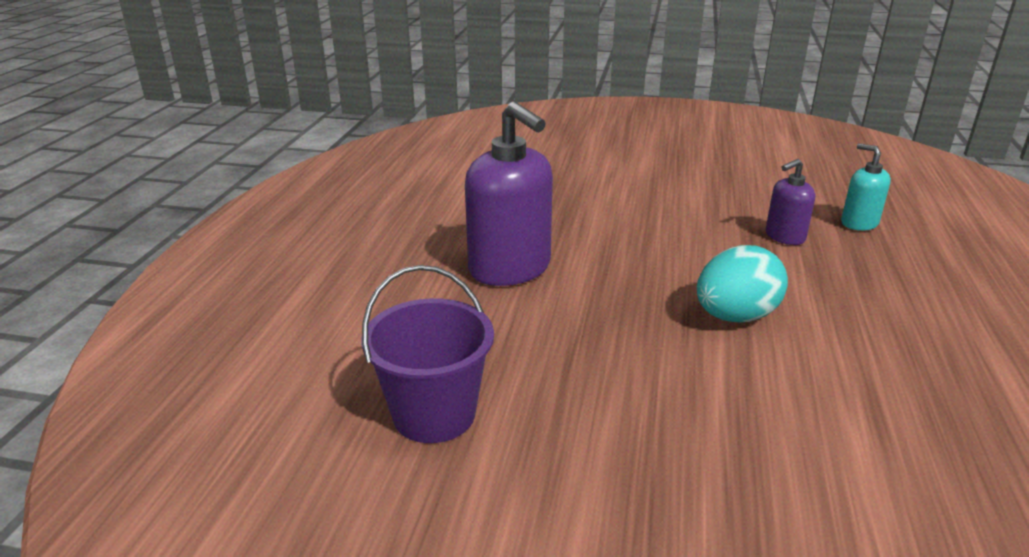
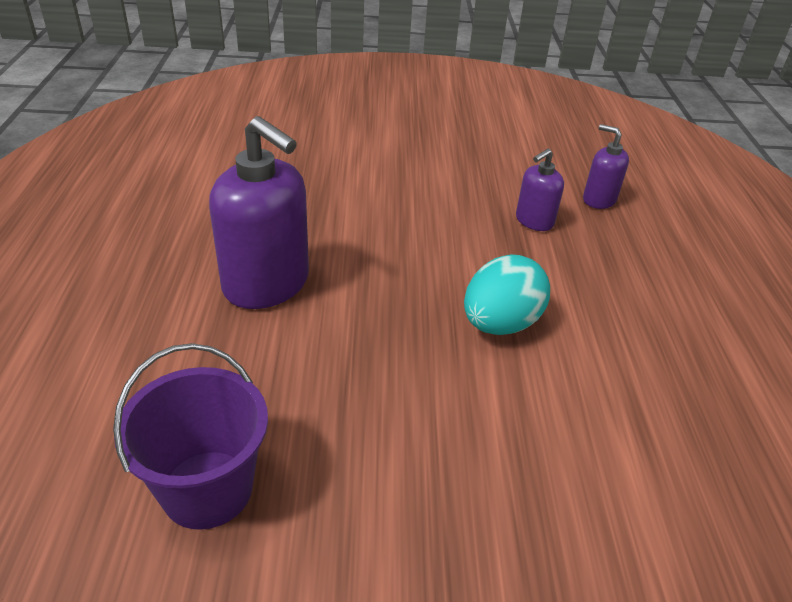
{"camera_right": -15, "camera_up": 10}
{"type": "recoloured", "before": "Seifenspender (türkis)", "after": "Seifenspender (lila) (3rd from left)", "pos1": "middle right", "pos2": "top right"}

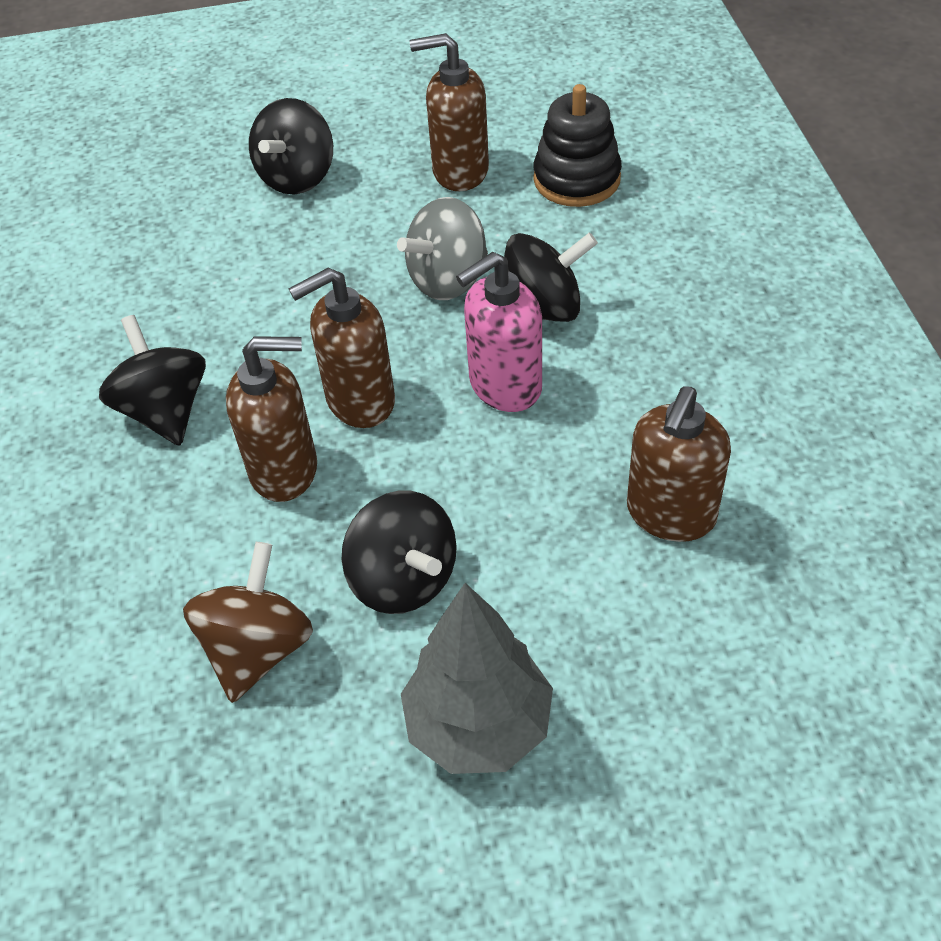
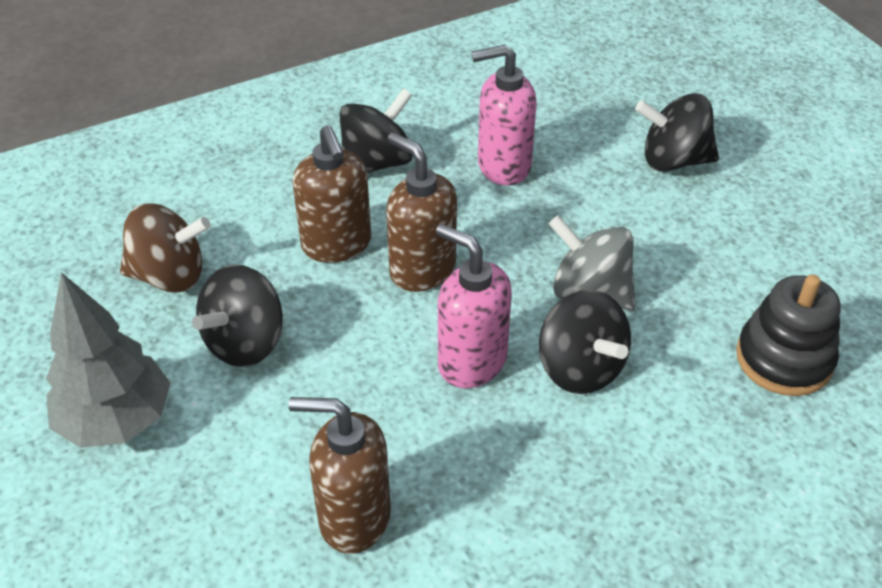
{"camera_right": 70, "camera_up": -5}
{"type": "removed", "before": "Seifenspender (braun) (3rd from left)", "pos1": "top centre"}
{"type": "added", "after": "Seifenspender (rosa) (2nd from left)", "pos2": "top centre"}

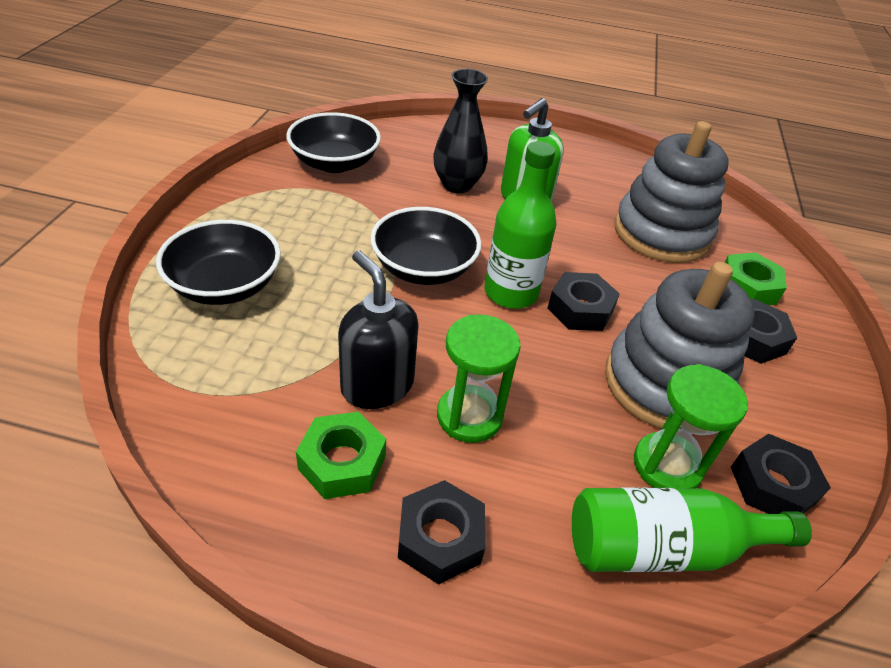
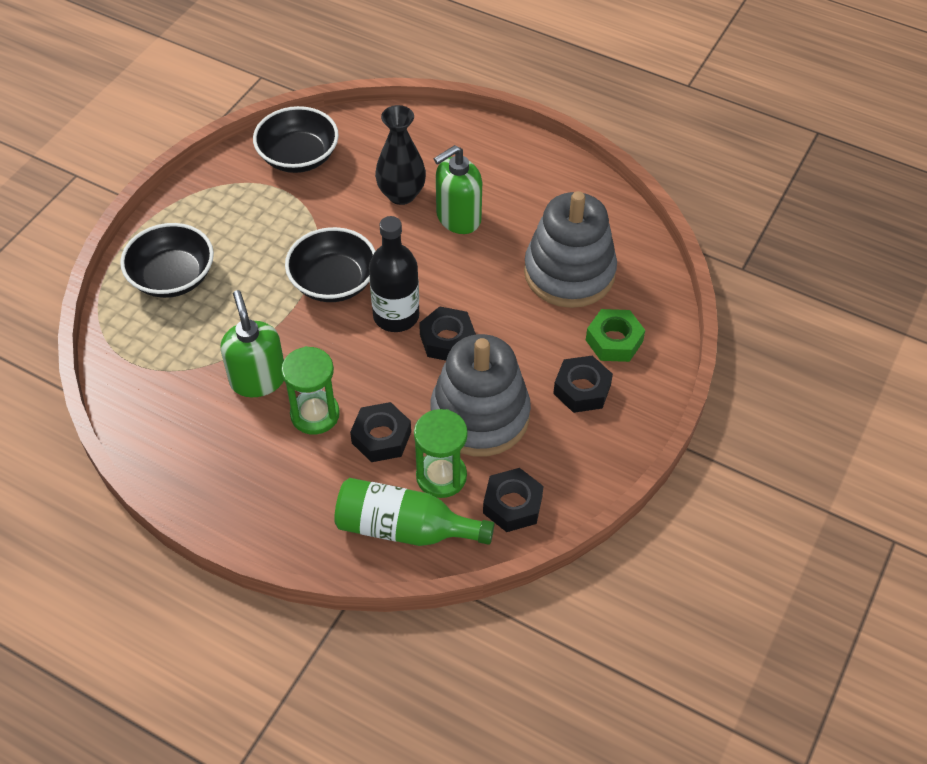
{"camera_right": 20, "camera_up": 10}
{"type": "recoloured", "before": "Flasche (grün) (1st from left)", "after": "Flasche (schwarz)", "pos1": "centre", "pos2": "centre"}
{"type": "recoloured", "before": "Seifenspender (schwarz)", "after": "Seifenspender (grün) (1st from left)", "pos1": "centre", "pos2": "middle left"}
{"type": "removed", "before": "Sechskantmutter (grün) (1st from left)", "pos1": "bottom centre"}
{"type": "moved", "before": "Sechskantmutter (schwarz) (1st from left)", "pos1": "bottom centre", "pos2": "centre"}

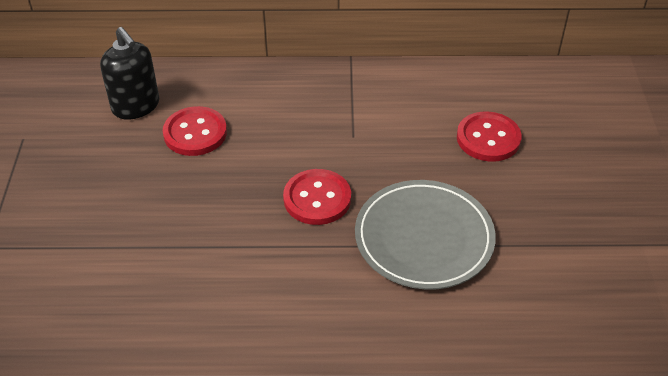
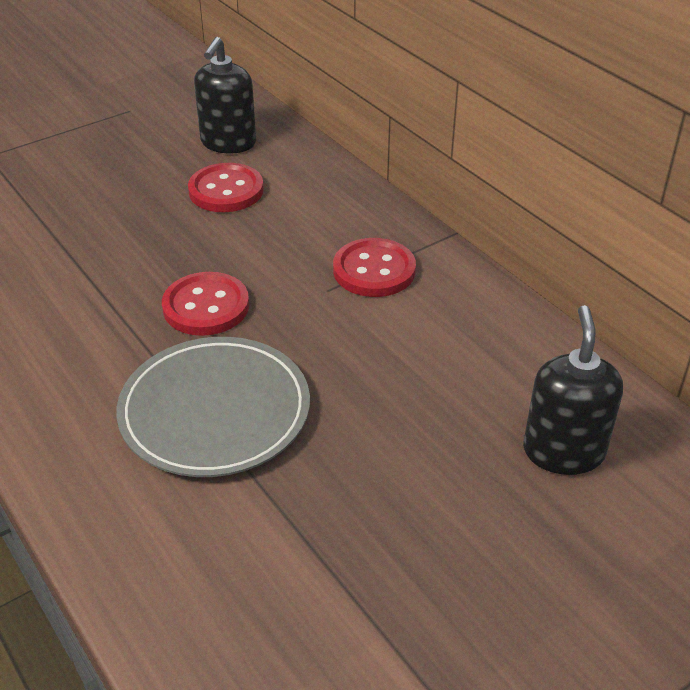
{"camera_right": 55, "camera_up": -5}
{"type": "moved", "before": "Knopf (rot) (3rd from left)", "pos1": "middle right", "pos2": "centre"}
{"type": "added", "after": "Seifenspender (schwarz) (2nd from left)", "pos2": "middle right"}

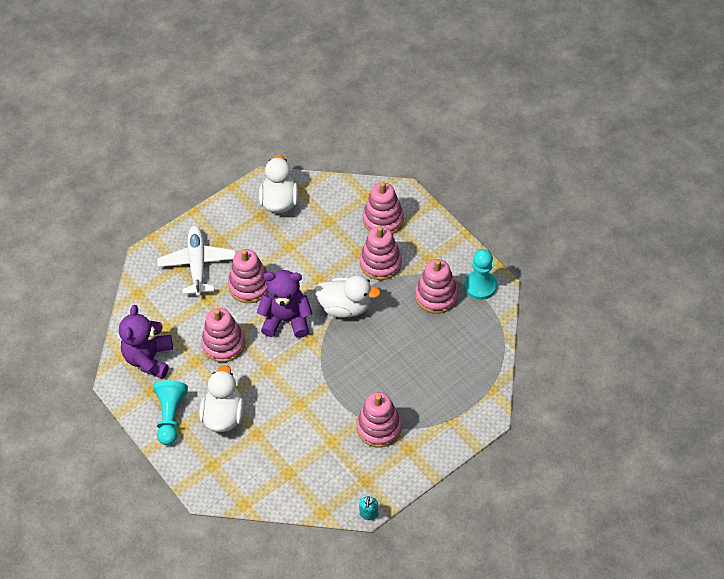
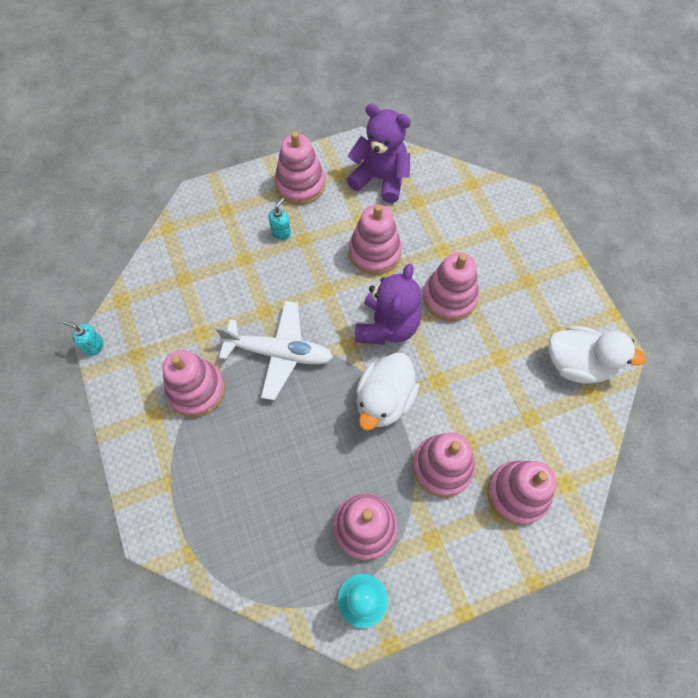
{"camera_right": 105, "camera_up": 10}
{"type": "moved", "before": "Flugzeug (weiß)", "pos1": "middle left", "pos2": "centre"}
{"type": "replaced", "before": "Ente (weiß) (1st from left)", "after": "Seifenspender (türkis) (2nd from left)", "pos1": "bottom left", "pos2": "top centre"}
{"type": "replaced", "before": "Bauer (türkis) (1st from left)", "after": "Stapelspielzeug (rosa) (2nd from left)", "pos1": "bottom left", "pos2": "top centre"}

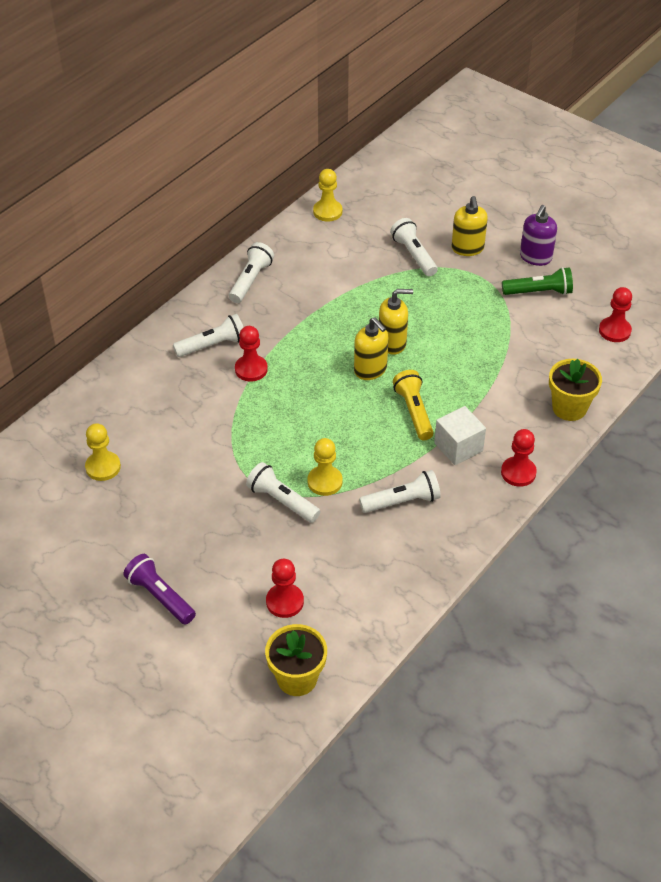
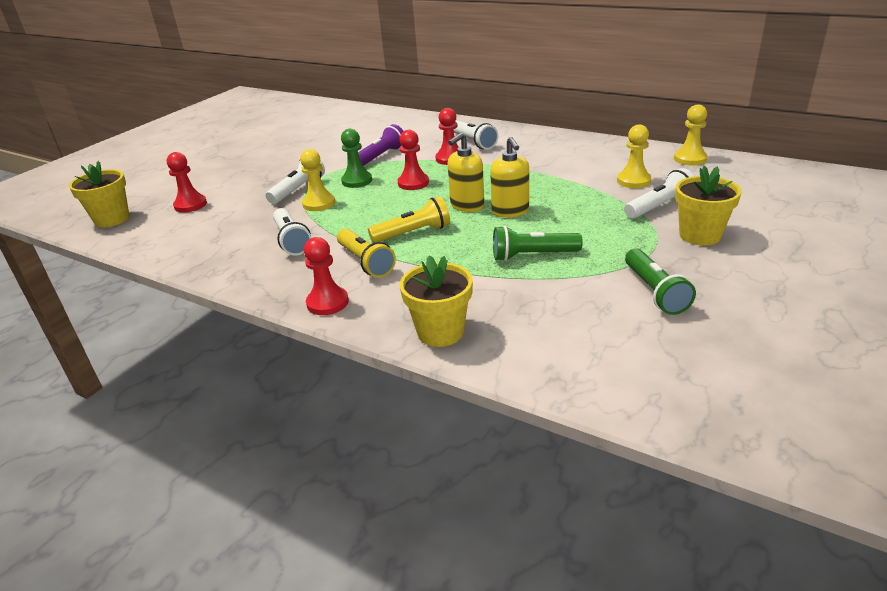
{"camera_right": 85, "camera_up": -15}
{"type": "replaced", "before": "Seifenspender (gelb) (3rd from left)", "after": "Blumentopf (gelb) (3rd from left)", "pos1": "top right", "pos2": "middle right"}
{"type": "removed", "before": "Seifenspender (lila)", "pos1": "top right"}
{"type": "removed", "before": "Taschenlampe (weiß) (2nd from left)", "pos1": "top centre"}
{"type": "moved", "before": "Bauer (rot) (4th from left in the first image)", "after": "Bauer (rot) (3rd from left)", "pos1": "middle right", "pos2": "top centre"}
{"type": "replaced", "before": "Kubus (weiß)", "after": "Taschenlampe (gelb) (1st from left)", "pos1": "middle right", "pos2": "centre"}
{"type": "moved", "before": "Bauer (gelb) (1st from left in the first image)", "after": "Bauer (gelb) (2nd from left)", "pos1": "middle left", "pos2": "top right"}
{"type": "moved", "before": "Taschenlampe (lila)", "pos1": "bottom left", "pos2": "top centre"}
{"type": "added", "after": "Bauer (grün)", "pos2": "top centre"}
{"type": "added", "after": "Taschenlampe (grün) (1st from left)", "pos2": "centre"}

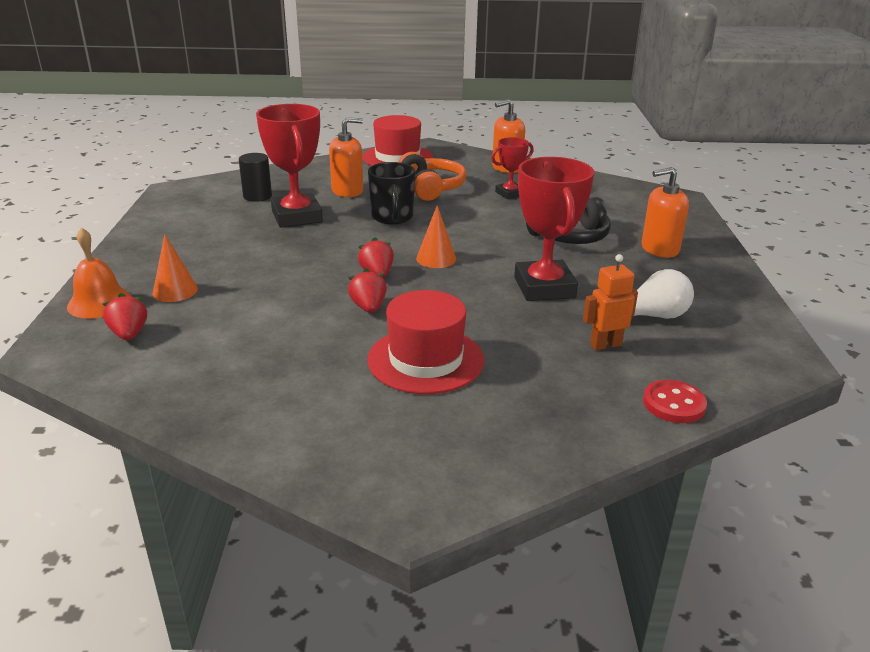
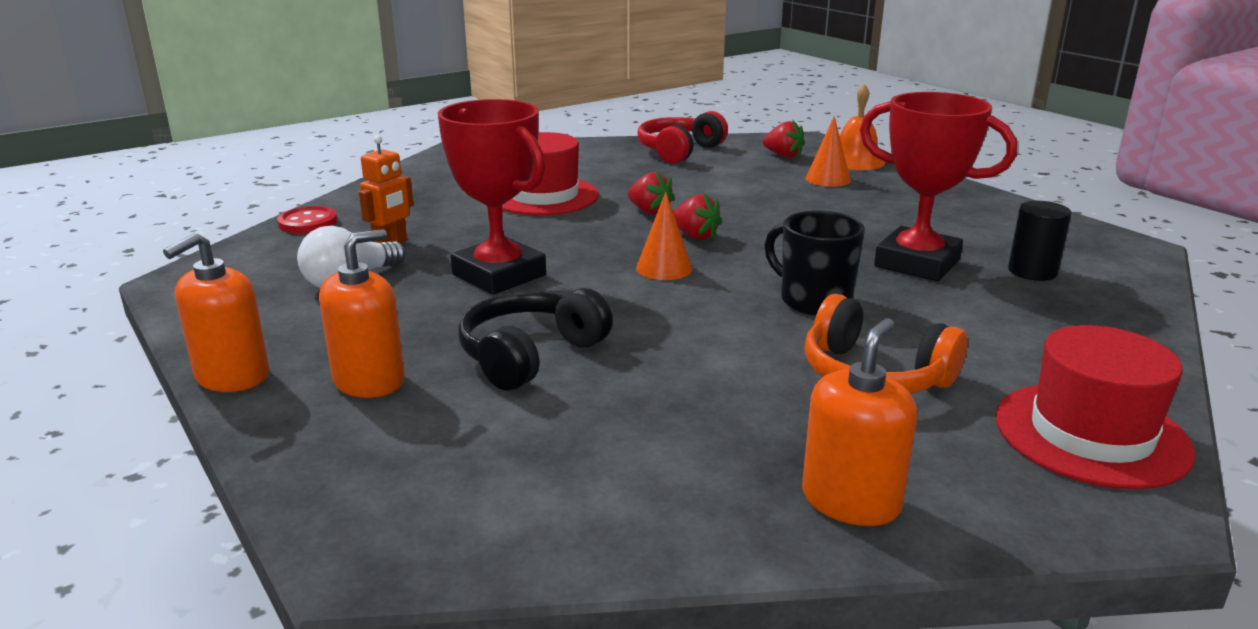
{"camera_right": 145, "camera_up": -5}
{"type": "moved", "before": "Seifenspender (orange) (1st from left)", "pos1": "top centre", "pos2": "middle left"}
{"type": "removed", "before": "Pokal (rot) (2nd from left)", "pos1": "top centre"}
{"type": "added", "after": "Kopfhörer (rot)", "pos2": "top centre"}

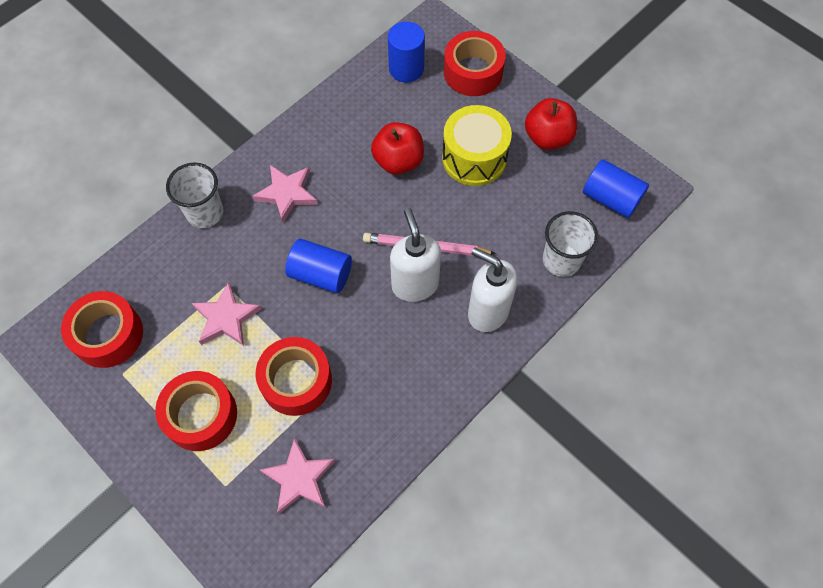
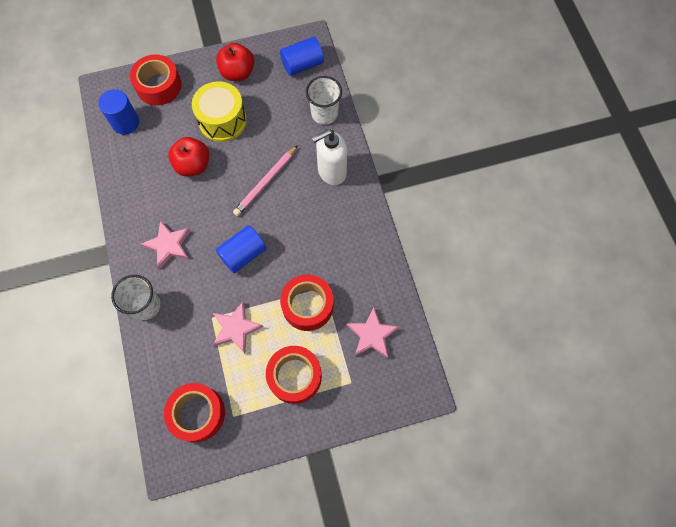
{"camera_right": -60, "camera_up": 5}
{"type": "removed", "before": "Seifenspender (weiß) (1st from left)", "pos1": "centre"}

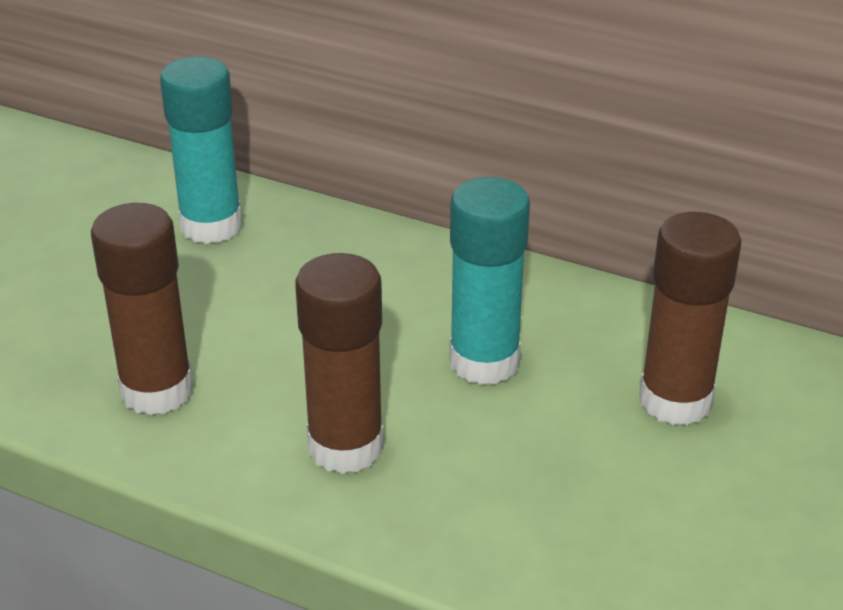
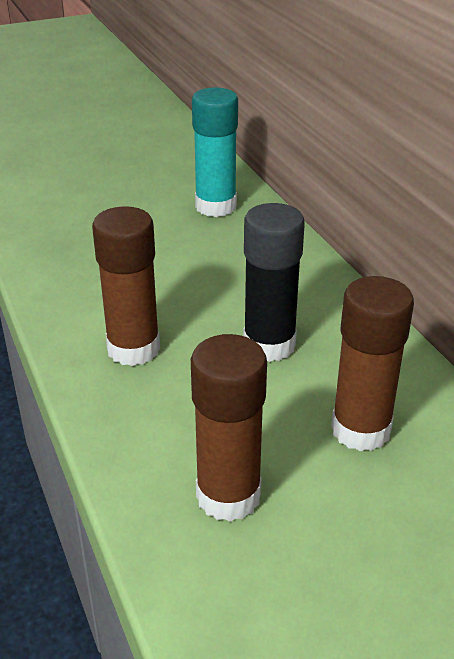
{"camera_right": 40, "camera_up": 0}
{"type": "recoloured", "before": "Klebestift (türkis) (2nd from left)", "after": "Klebestift (schwarz)", "pos1": "centre", "pos2": "centre"}
{"type": "moved", "before": "Klebestift (braun) (1st from left in the first image)", "after": "Klebestift (braun) (2nd from left)", "pos1": "middle left", "pos2": "centre"}

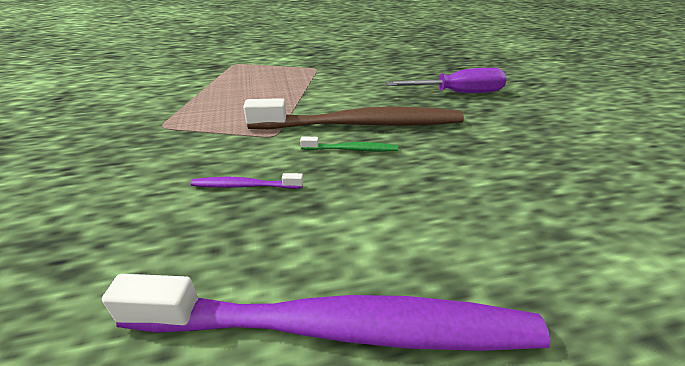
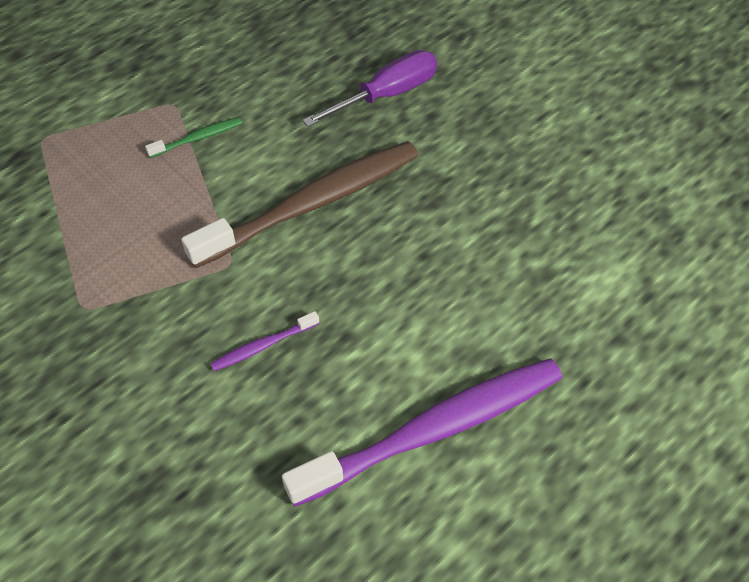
{"camera_right": -30, "camera_up": 20}
{"type": "moved", "before": "Zahnbürste (grün)", "pos1": "centre", "pos2": "top left"}

